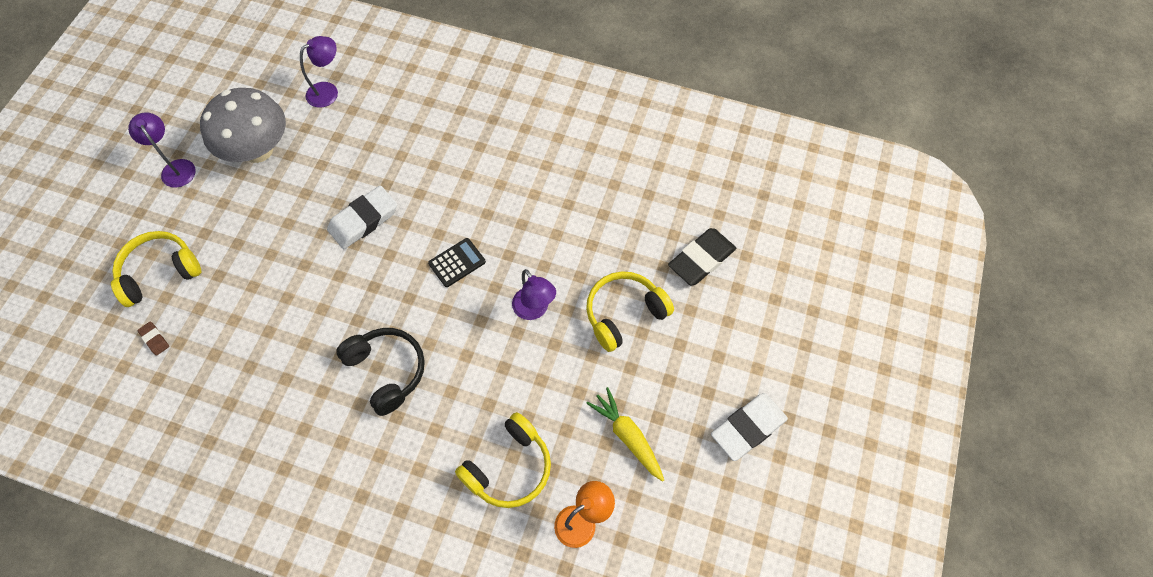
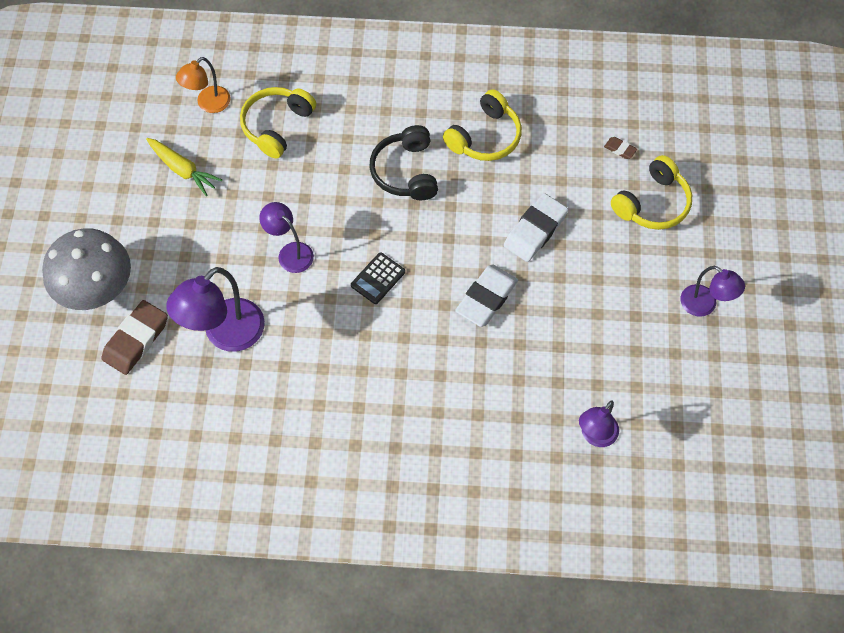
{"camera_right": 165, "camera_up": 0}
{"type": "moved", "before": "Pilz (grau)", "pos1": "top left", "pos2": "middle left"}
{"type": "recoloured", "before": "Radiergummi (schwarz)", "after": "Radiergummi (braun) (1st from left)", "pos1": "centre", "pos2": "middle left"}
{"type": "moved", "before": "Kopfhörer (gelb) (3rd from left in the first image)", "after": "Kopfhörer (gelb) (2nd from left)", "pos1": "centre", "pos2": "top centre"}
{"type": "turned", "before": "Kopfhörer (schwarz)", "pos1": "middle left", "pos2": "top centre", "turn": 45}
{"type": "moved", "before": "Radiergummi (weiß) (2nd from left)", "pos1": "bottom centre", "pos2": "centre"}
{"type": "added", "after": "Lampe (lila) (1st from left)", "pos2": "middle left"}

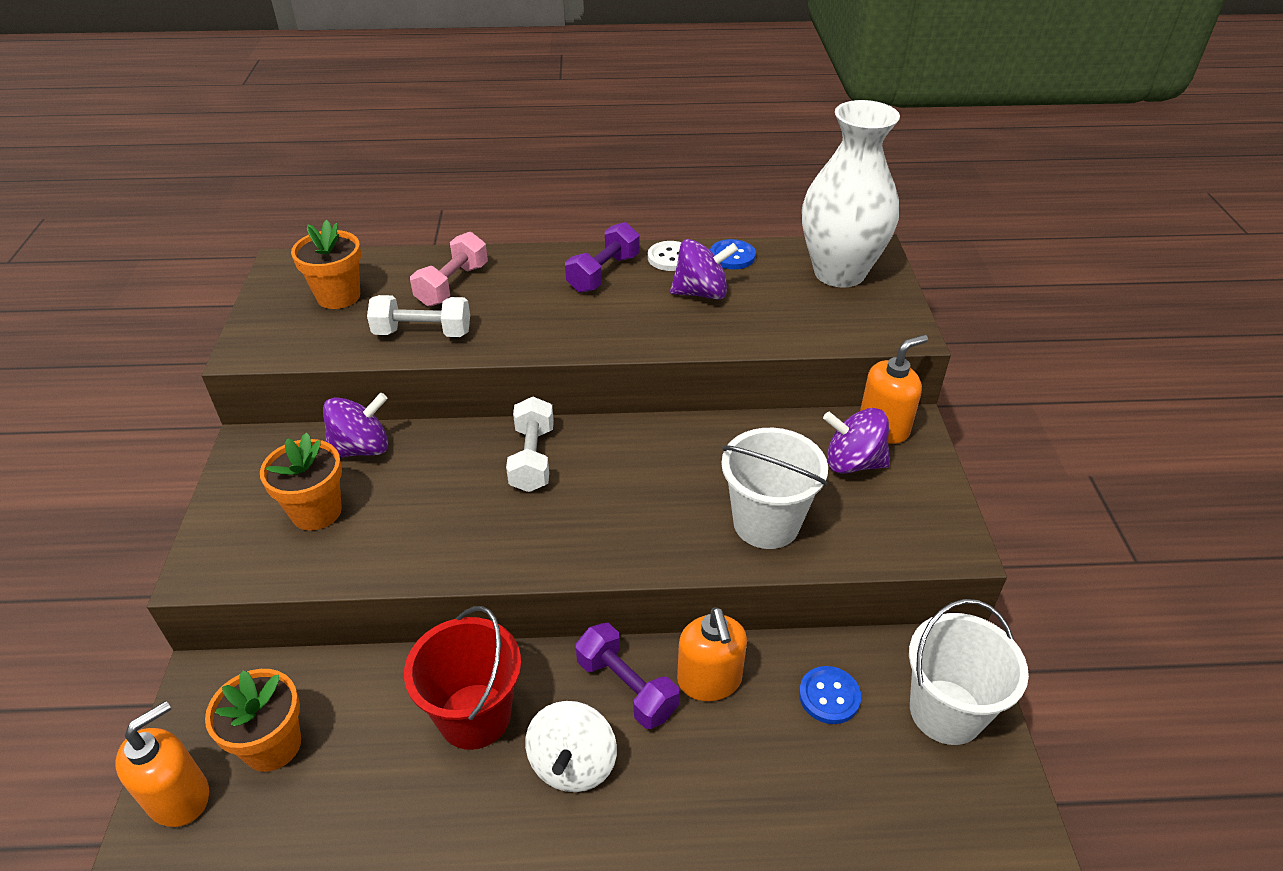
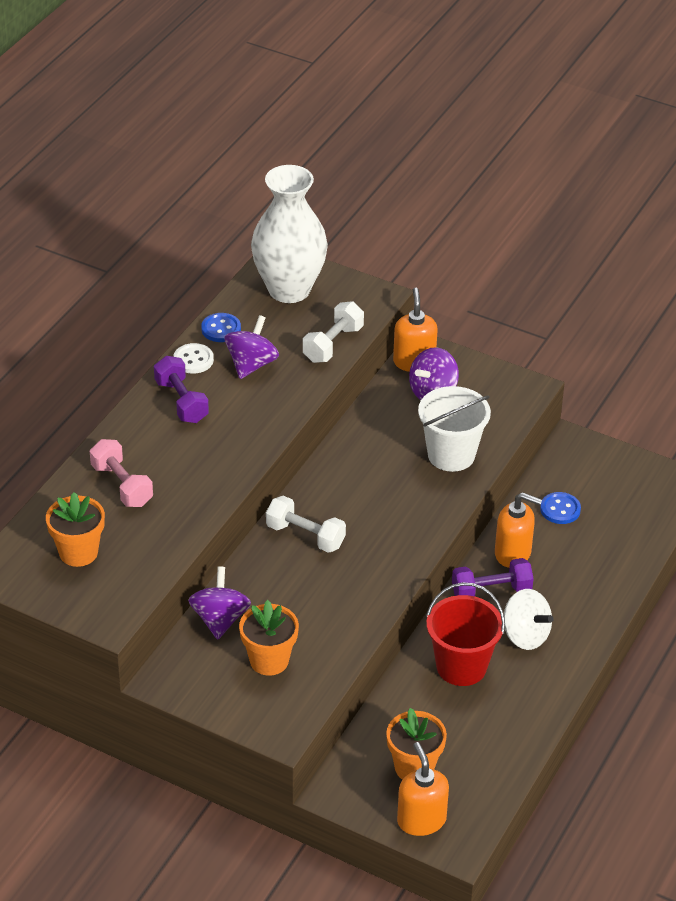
{"camera_right": -60, "camera_up": 0}
{"type": "moved", "before": "Hantel (weiß) (1st from left in the first image)", "after": "Hantel (weiß) (2nd from left)", "pos1": "middle left", "pos2": "centre"}
{"type": "removed", "before": "Eimer (weiß) (2nd from left)", "pos1": "bottom right"}

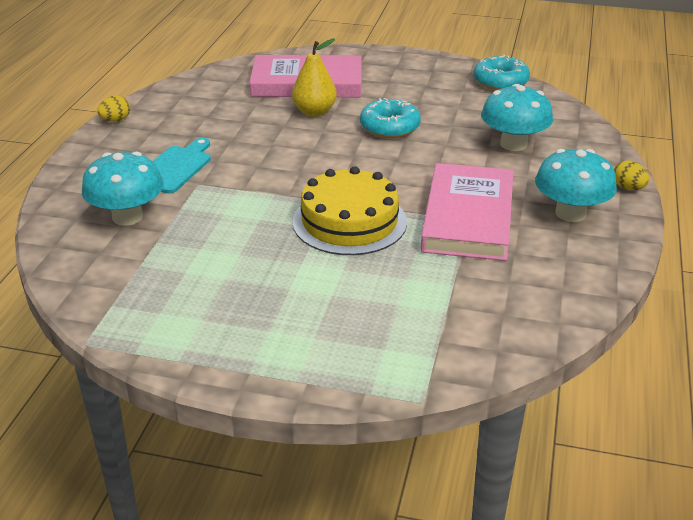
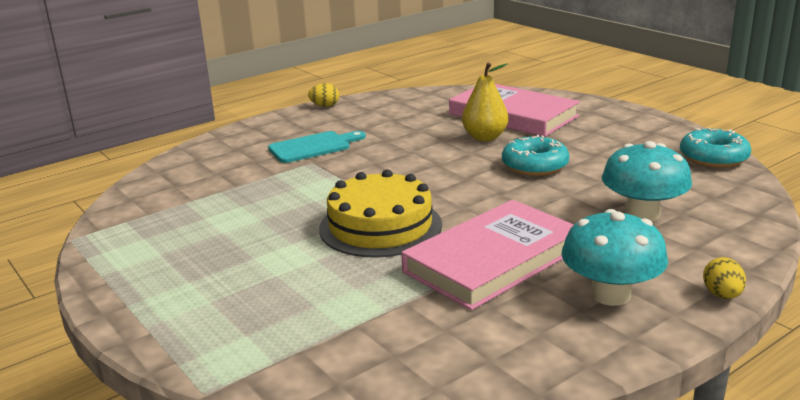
{"camera_right": 40, "camera_up": -10}
{"type": "removed", "before": "Pilz (türkis) (1st from left)", "pos1": "middle left"}

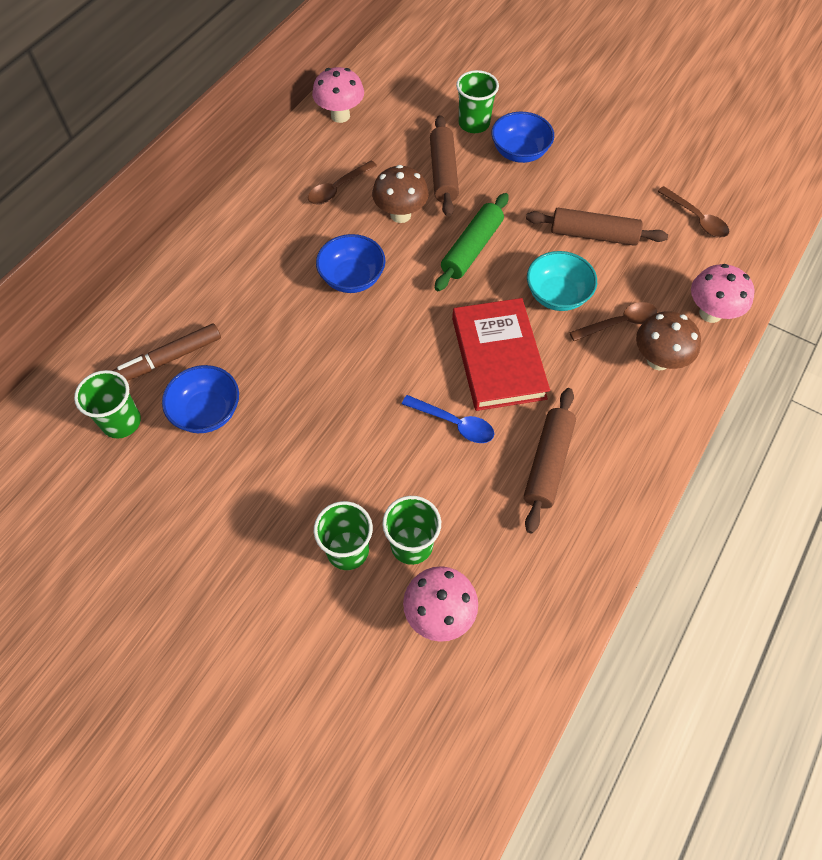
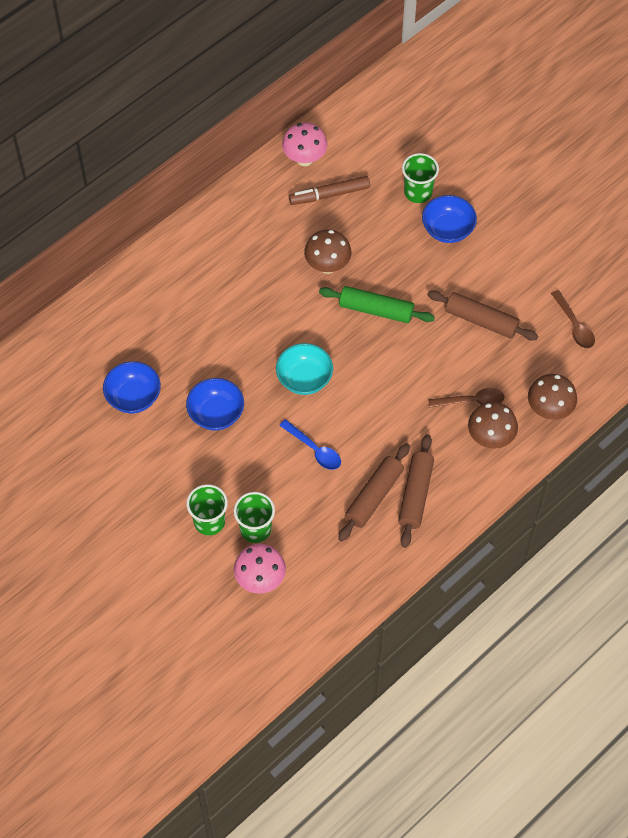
{"camera_right": 15, "camera_up": 0}
{"type": "moved", "before": "Nudelholz (braun) (1st from left in the first image)", "after": "Nudelholz (braun) (2nd from left)", "pos1": "top centre", "pos2": "centre"}
{"type": "removed", "before": "Löffel (braun) (1st from left)", "pos1": "top centre"}
{"type": "turned", "before": "Nudelholz (grün)", "pos1": "top centre", "pos2": "centre", "turn": 60}
{"type": "moved", "before": "Schüssel (blau) (2nd from left)", "pos1": "top centre", "pos2": "centre"}
{"type": "moved", "before": "Schüssel (türkis)", "pos1": "top right", "pos2": "centre"}
{"type": "recoloured", "before": "Pilz (rosa) (3rd from left)", "after": "Pilz (braun) (3rd from left)", "pos1": "middle right", "pos2": "middle right"}
{"type": "removed", "before": "Buch (rot)", "pos1": "centre"}
{"type": "moved", "before": "Filzstift (braun)", "pos1": "middle left", "pos2": "top centre"}
{"type": "removed", "before": "Becher (grün) (1st from left)", "pos1": "middle left"}

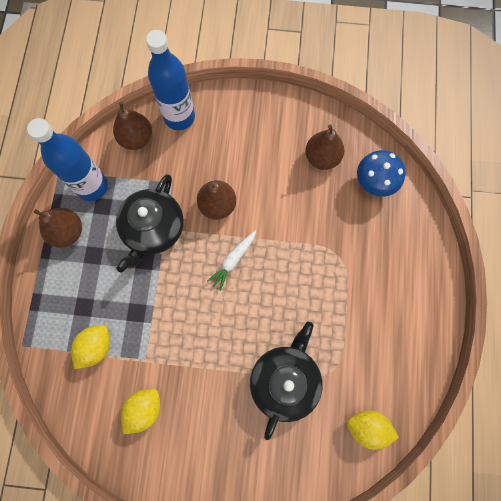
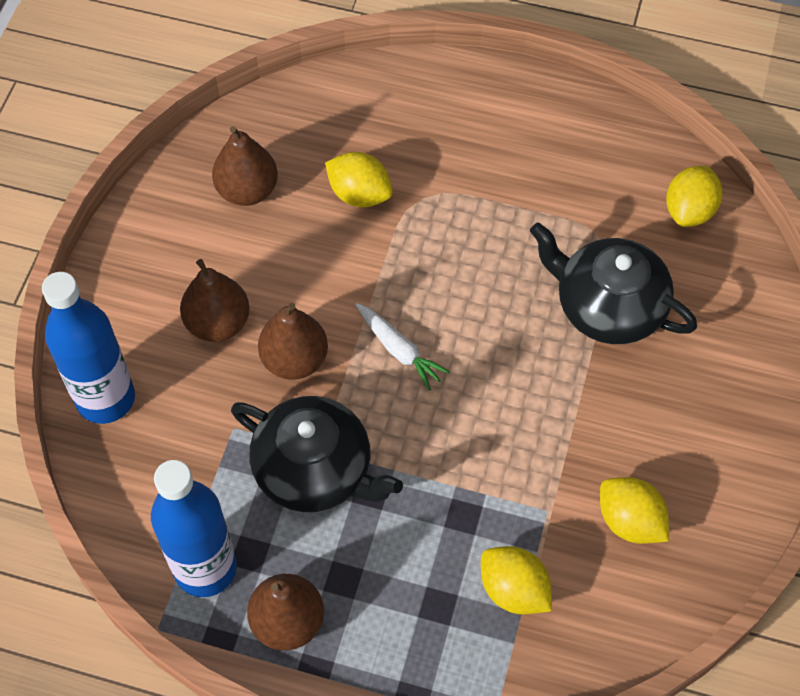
{"camera_right": -80, "camera_up": -15}
{"type": "moved", "before": "Birne (braun) (2nd from left in the first image)", "after": "Birne (braun) (1st from left)", "pos1": "top left", "pos2": "middle left"}
{"type": "removed", "before": "Pilz (blau)", "pos1": "middle right"}
{"type": "added", "after": "Zitrone (gelb) (1st from left)", "pos2": "top centre"}

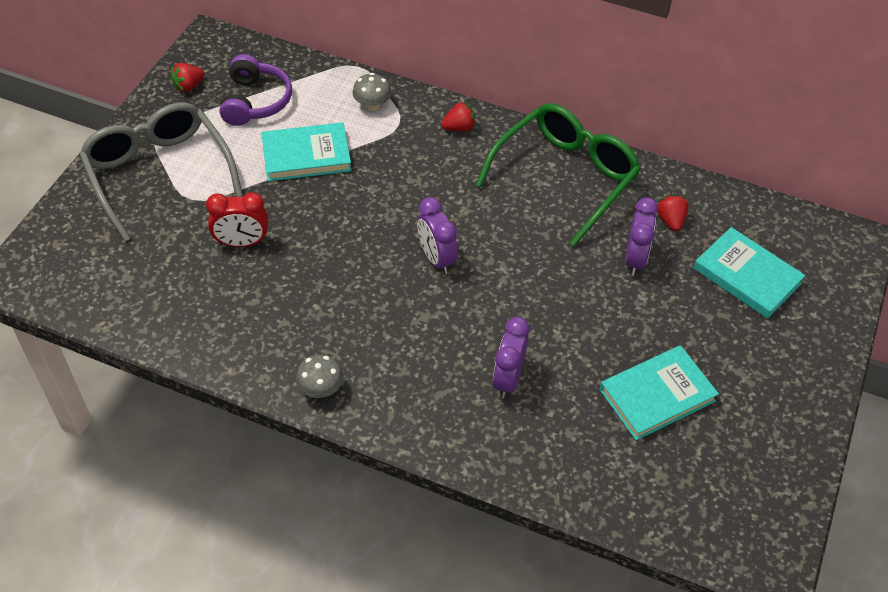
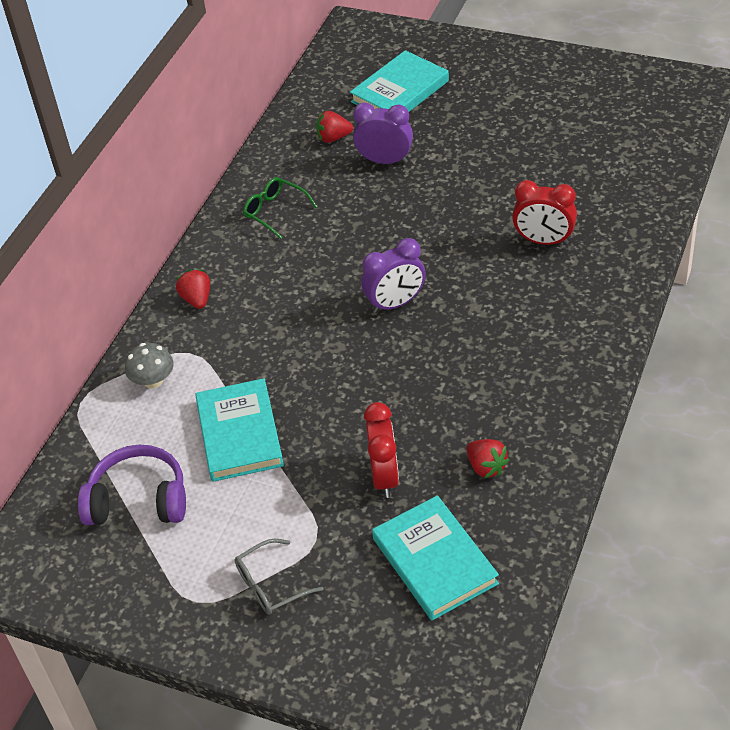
{"camera_right": -85, "camera_up": -5}
{"type": "moved", "before": "Erdbeere (rot) (1st from left in the first image)", "after": "Erdbeere (rot) (3rd from left)", "pos1": "top left", "pos2": "middle right"}
{"type": "resized", "before": "Brille (grau)", "pos1": "top left", "pos2": "bottom centre", "scale": 0.43}
{"type": "resized", "before": "Brille (grün)", "pos1": "top centre", "pos2": "top centre", "scale": 0.43}
{"type": "recoloured", "before": "Wecker (lila) (2nd from left)", "after": "Wecker (rot) (2nd from left)", "pos1": "centre", "pos2": "top right"}
{"type": "moved", "before": "Buch (türkis) (2nd from left in the first image)", "after": "Buch (türkis) (3rd from left)", "pos1": "middle right", "pos2": "bottom centre"}
{"type": "removed", "before": "Pilz (grau) (1st from left)", "pos1": "centre"}

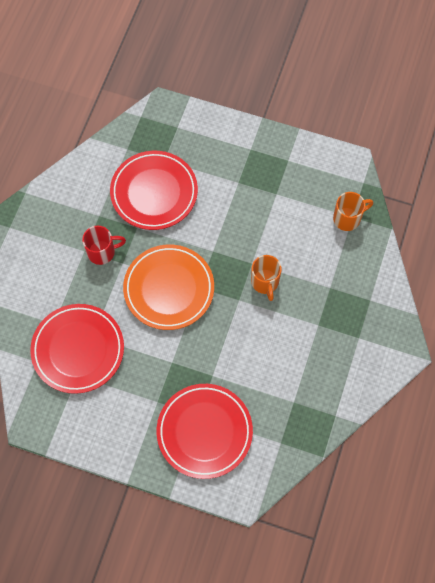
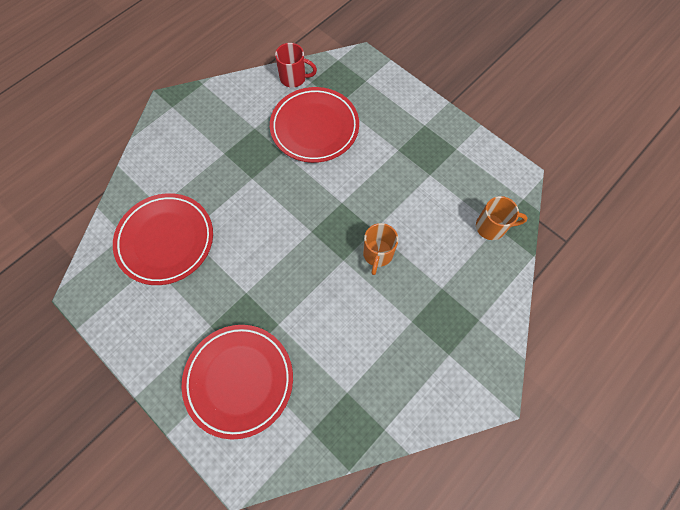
{"camera_right": 25, "camera_up": 0}
{"type": "moved", "before": "Tasse (rot)", "pos1": "middle left", "pos2": "top centre"}
{"type": "removed", "before": "Teller (orange)", "pos1": "centre"}

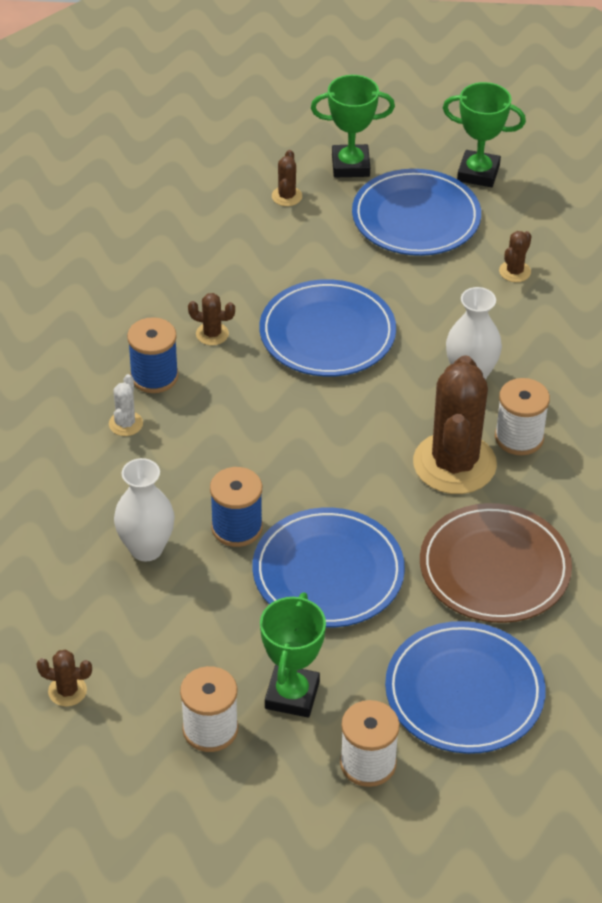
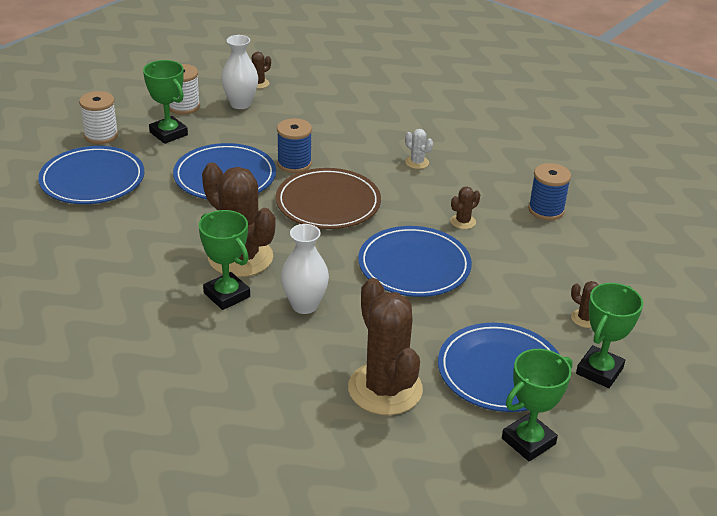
{"camera_right": 125, "camera_up": -10}
{"type": "resized", "before": "Kaktus (braun) (5th from left in the first image)", "pos1": "top right", "pos2": "bottom centre", "scale": 2.39}
{"type": "moved", "before": "Garnrolle (blau) (1st from left in the first image)", "after": "Garnrolle (blau) (2nd from left)", "pos1": "middle left", "pos2": "middle right"}
{"type": "replaced", "before": "Garnrolle (weiß) (3rd from left)", "after": "Pokal (grün) (2nd from left)", "pos1": "middle right", "pos2": "middle left"}
{"type": "moved", "before": "Vase (weiß) (1st from left)", "pos1": "middle left", "pos2": "top centre"}
{"type": "moved", "before": "Teller (braun)", "pos1": "middle right", "pos2": "centre"}

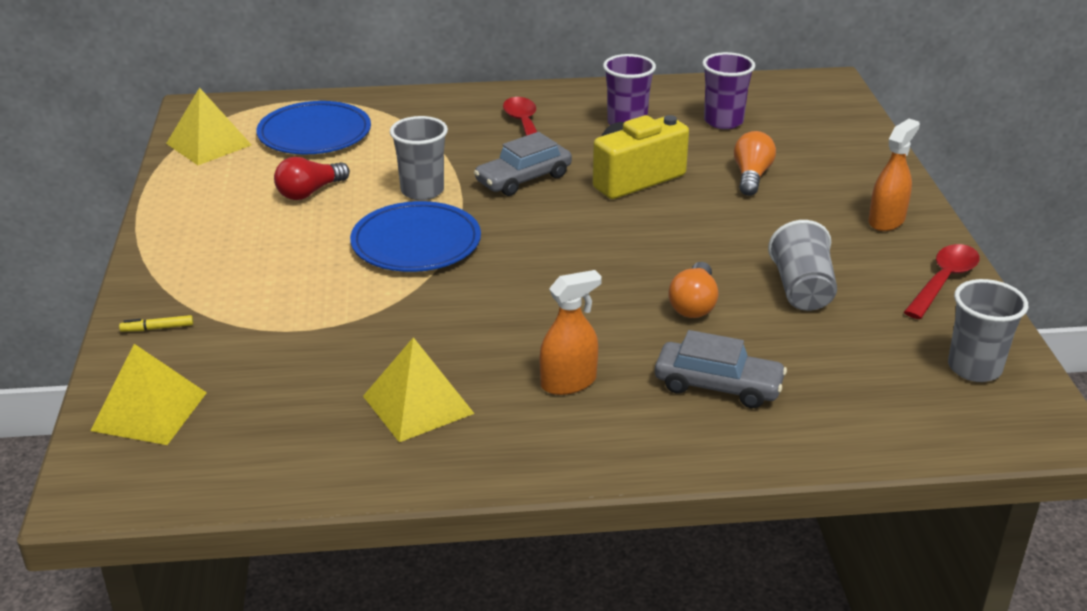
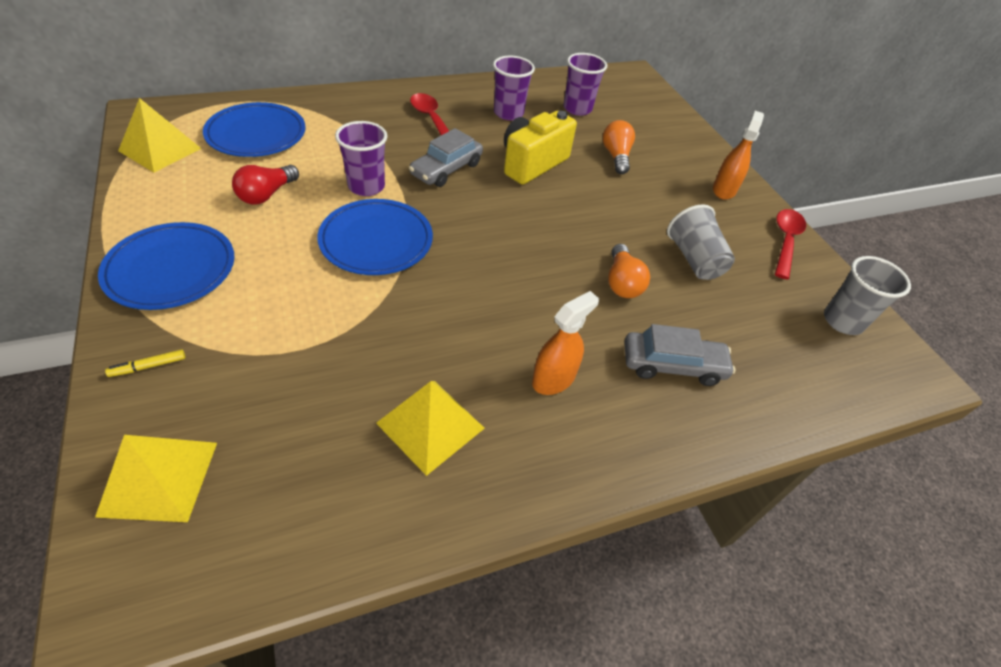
{"camera_right": -20, "camera_up": 15}
{"type": "recoloured", "before": "Becher (grau) (1st from left)", "after": "Becher (lila) (1st from left)", "pos1": "top centre", "pos2": "top centre"}
{"type": "added", "after": "Teller (blau) (1st from left)", "pos2": "middle left"}

